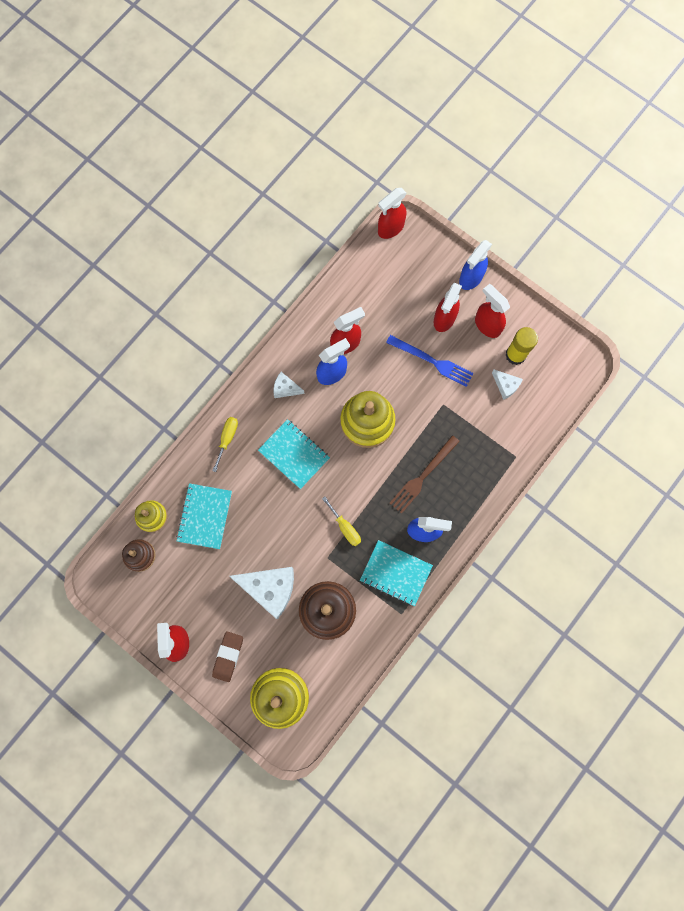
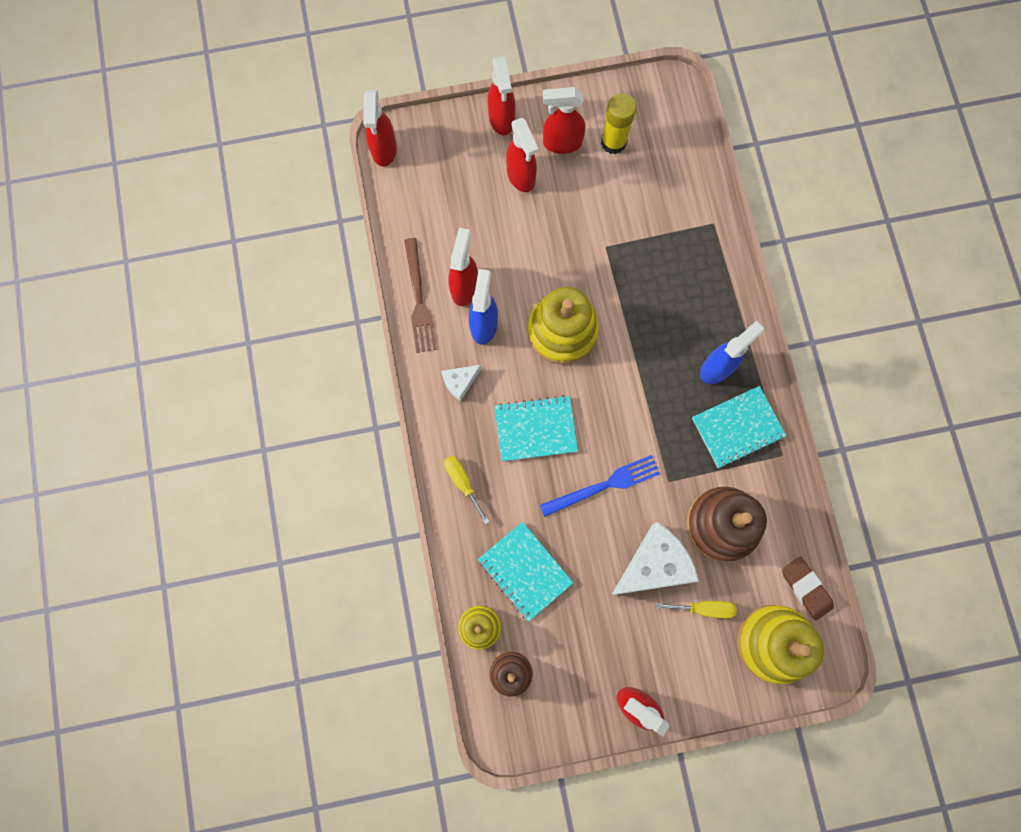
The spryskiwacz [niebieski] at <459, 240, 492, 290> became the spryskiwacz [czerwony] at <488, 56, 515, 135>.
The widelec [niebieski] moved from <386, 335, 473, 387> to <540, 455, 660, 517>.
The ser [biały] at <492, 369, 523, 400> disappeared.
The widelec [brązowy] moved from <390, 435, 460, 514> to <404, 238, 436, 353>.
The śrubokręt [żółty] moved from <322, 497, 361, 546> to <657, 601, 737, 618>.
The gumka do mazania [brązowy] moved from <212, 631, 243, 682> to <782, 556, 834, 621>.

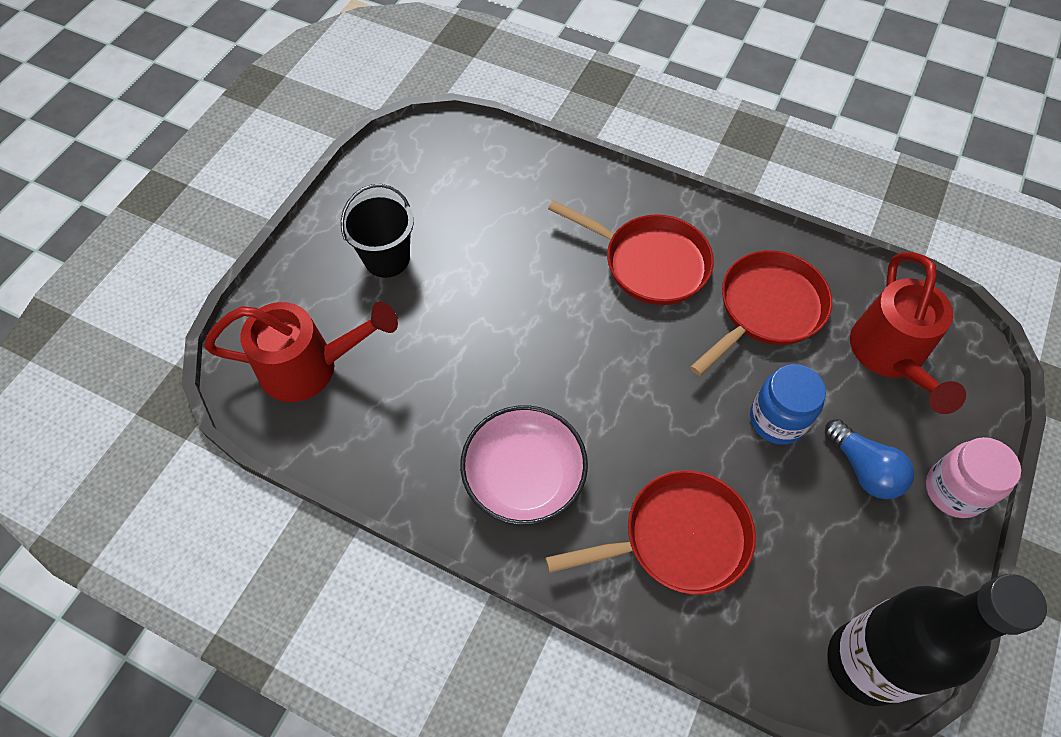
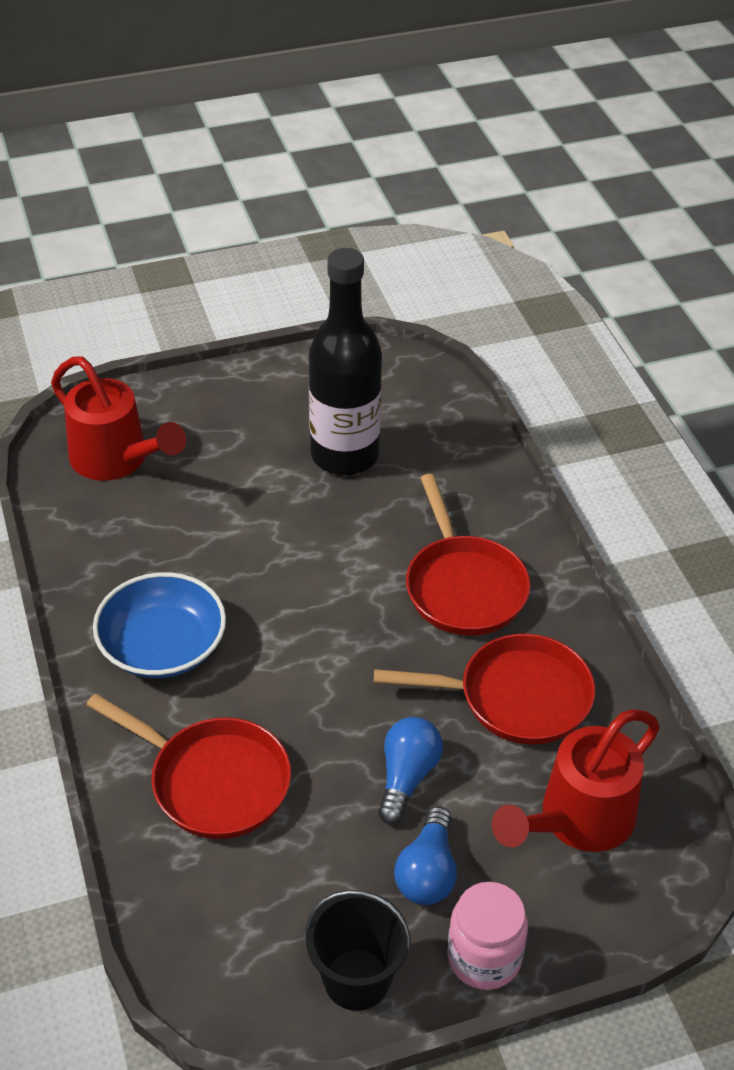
The wiadro [czarny] moved from <341, 184, 414, 278> to <305, 890, 411, 1011>.
The słoik [niebieski] at <750, 364, 826, 445> was replaced by the żarówka [niebieski] at <378, 717, 443, 824>.
The miska [różowy] at <460, 405, 588, 525> became the miska [niebieski] at <93, 572, 226, 678>.
The butelka [czarny] moved from <827, 574, 1047, 706> to <309, 248, 382, 475>.

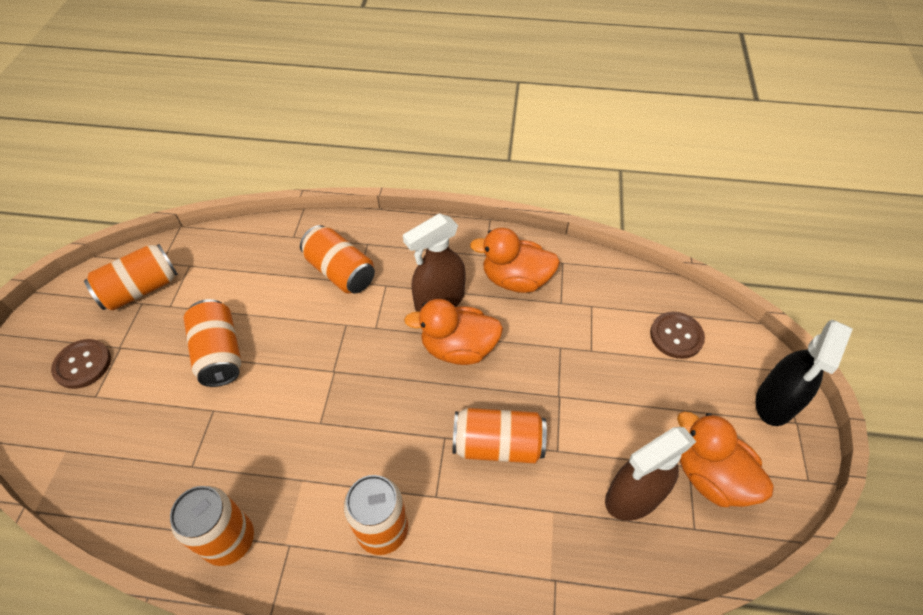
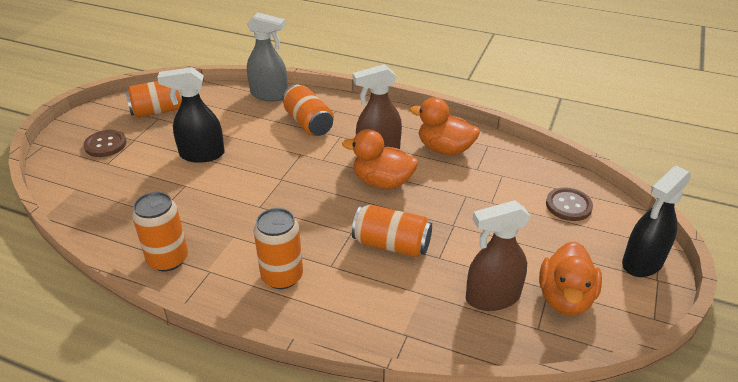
The puszka [pomarańczowy] at <183, 299, 242, 387> was replaced by the spryskiwacz [czarny] at <157, 67, 225, 163>.
The kaczka [pomarańczowy] at <677, 411, 774, 507> turned 135 degrees counterclockwise.
The spryskiwacz [szary] at <247, 12, 288, 102> appeared.

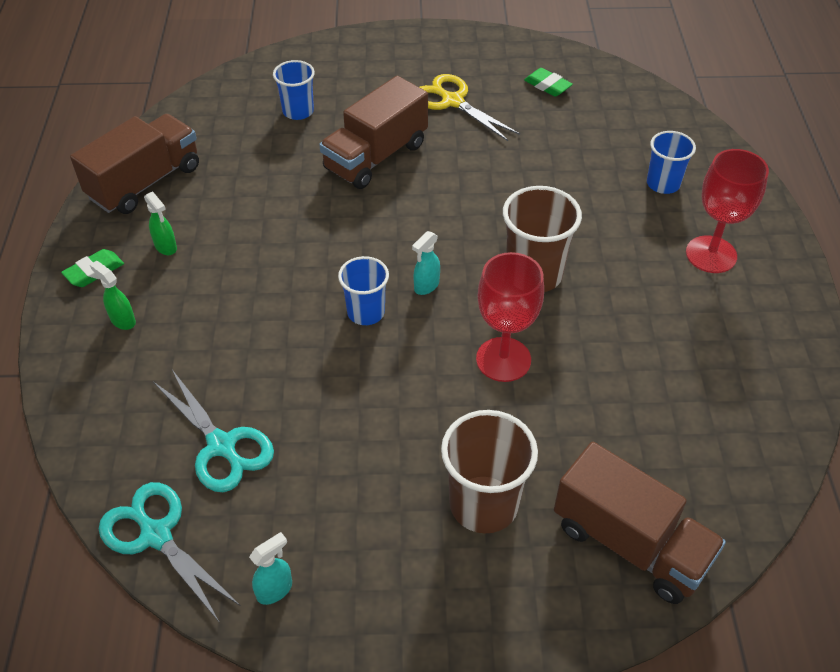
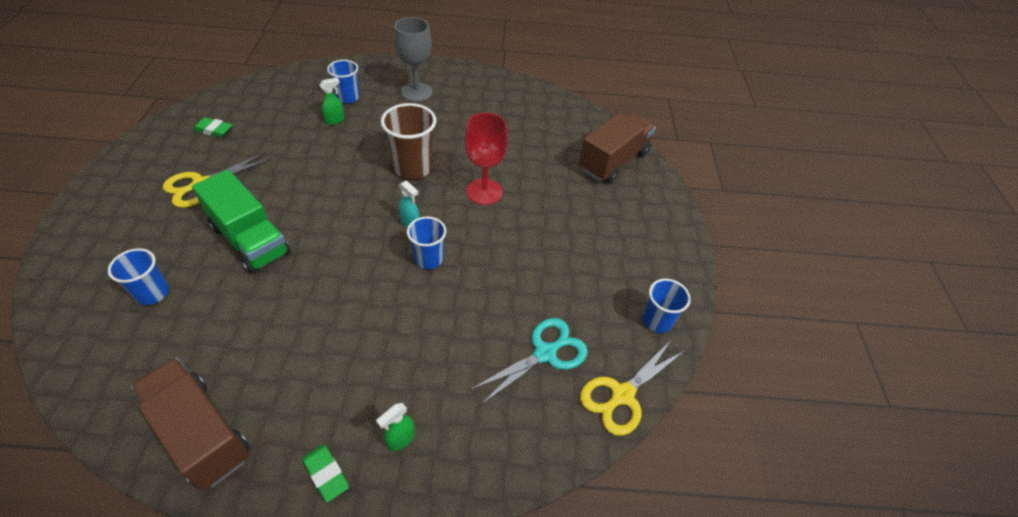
The gumka do mazania [zielony] at <524, 68, 573, 96> turned 60 degrees clockwise.
The ciężarówka [brązowy] at <319, 76, 428, 189> became the ciężarówka [zielony] at <192, 169, 291, 274>.
The kielich [czerwony] at <686, 149, 769, 273> became the kielich [szary] at <394, 17, 432, 102>.
The spryskiwacz [zielony] moved from <144, 191, 177, 255> to <319, 78, 345, 125>.
The szklanka [brązowy] at <441, 410, 538, 533> disappeared.
The nożyczki [turkusowy] at <99, 482, 241, 623> became the nożyczki [żółty] at <580, 339, 686, 436>.
The spryskiwacz [turkusowy] at <249, 532, 292, 605> was replaced by the szklanka [niebieski] at <642, 279, 691, 333>.

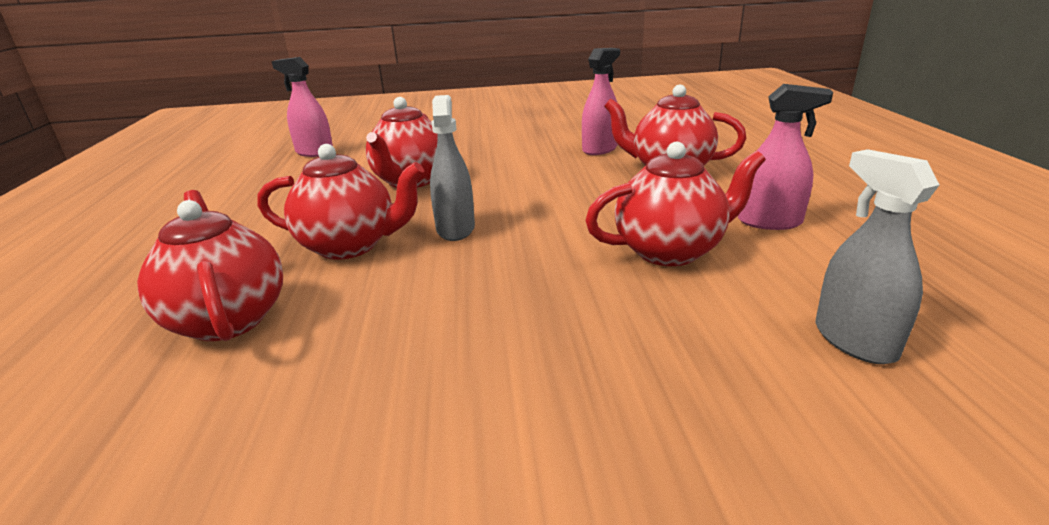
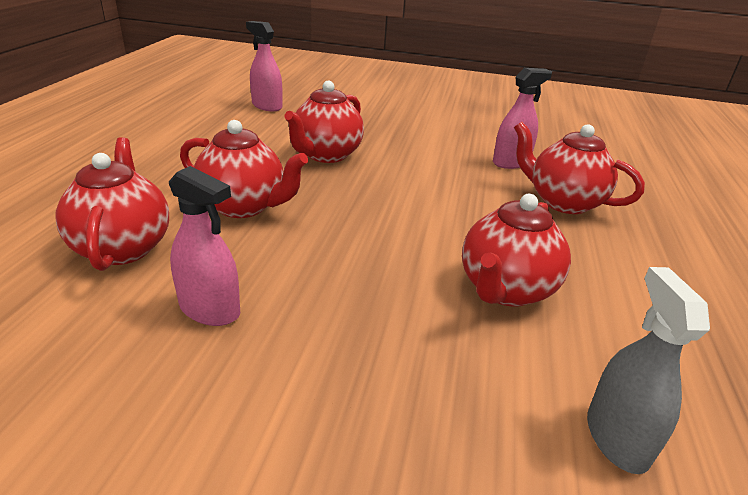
The spryskiwacz [różowy] moved from <738, 84, 833, 230> to <169, 166, 240, 326>.
The spryskiwacz [szary] at <430, 95, 475, 241> disappeared.
The imbryk [czerwony] at <585, 142, 766, 266> turned 120 degrees clockwise.

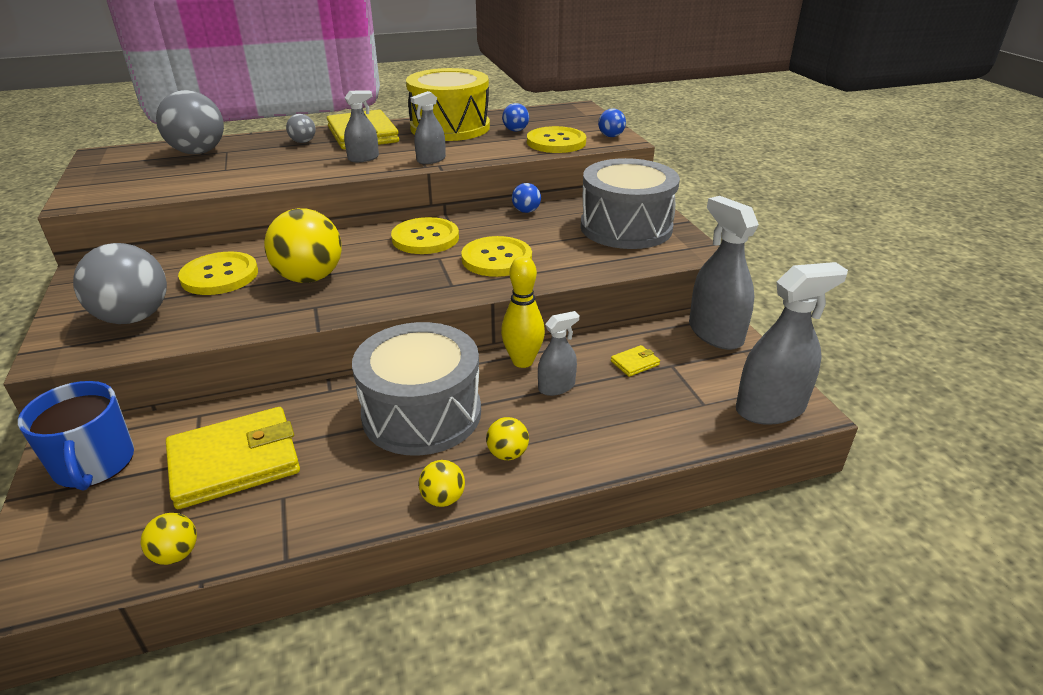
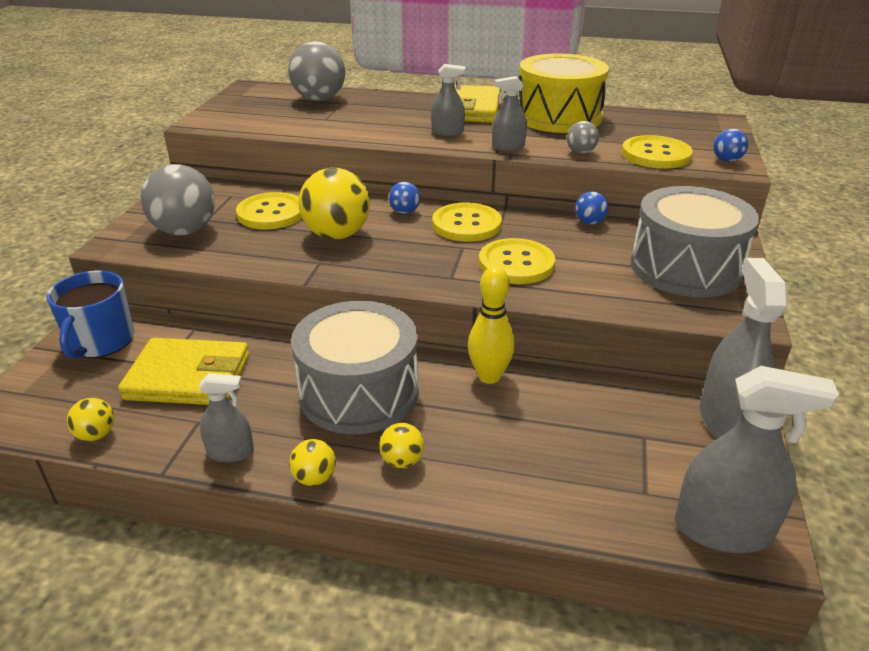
The piłka [niebieski] moved from <502, 103, 529, 131> to <389, 182, 420, 214>.
The piłka [szary] moved from <286, 114, 315, 143> to <567, 121, 599, 154>.
The spryskiwacz [szary] moved from <538, 311, 579, 396> to <199, 373, 254, 462>.
The portfel [żółty] at <611, 345, 660, 377> disappeared.

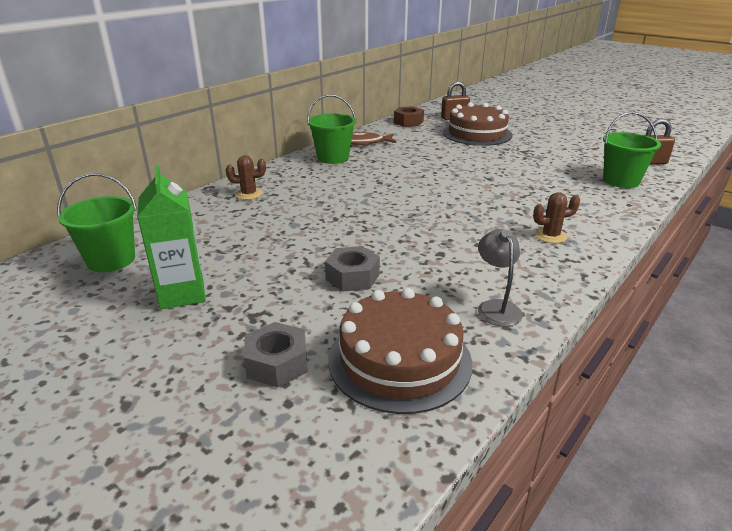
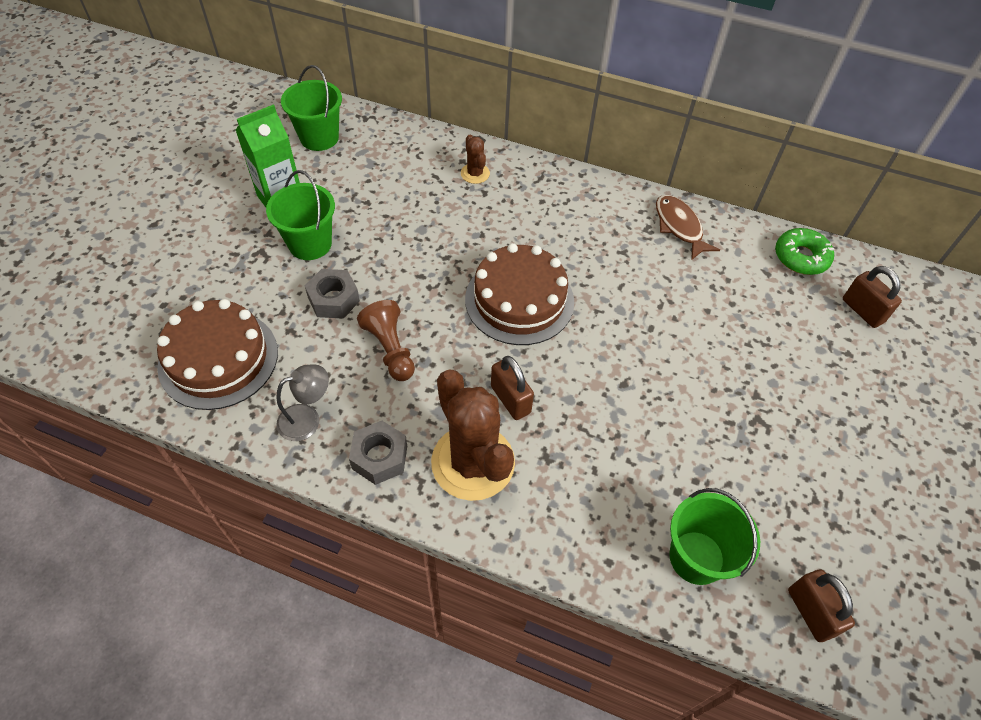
The wiadro [zielony] moved from <307, 94, 356, 164> to <266, 170, 335, 260>.
The tort [brązowy] moved from <443, 102, 512, 146> to <465, 243, 574, 345>.
The nakrętka [brązowy] at <394, 106, 424, 127> was replaced by the donut [zielony] at <775, 228, 834, 275>.
The kaktus [brązowy] at <533, 192, 580, 243> changed to 2.18 times the size.
The nakrętka [szary] moved from <244, 322, 308, 388> to <349, 421, 407, 485>.
The pionek [brązowy] at <357, 300, 415, 381> appeared.
The kłódka [brązowy] at <491, 356, 534, 420> appeared.

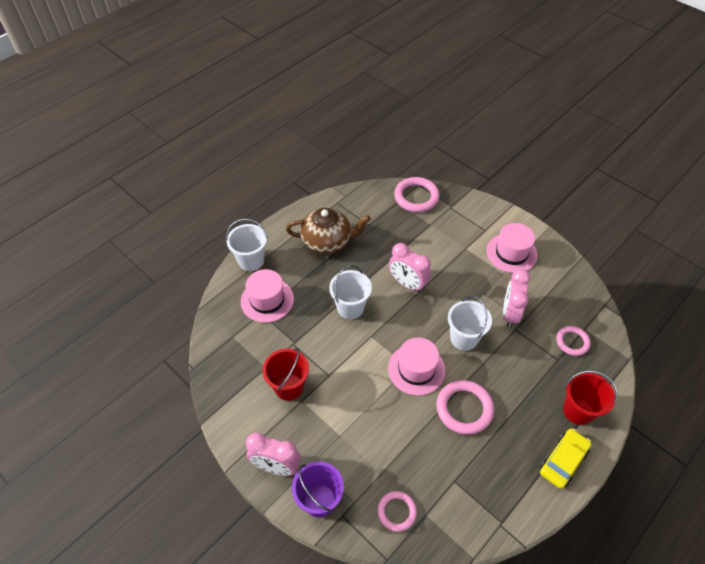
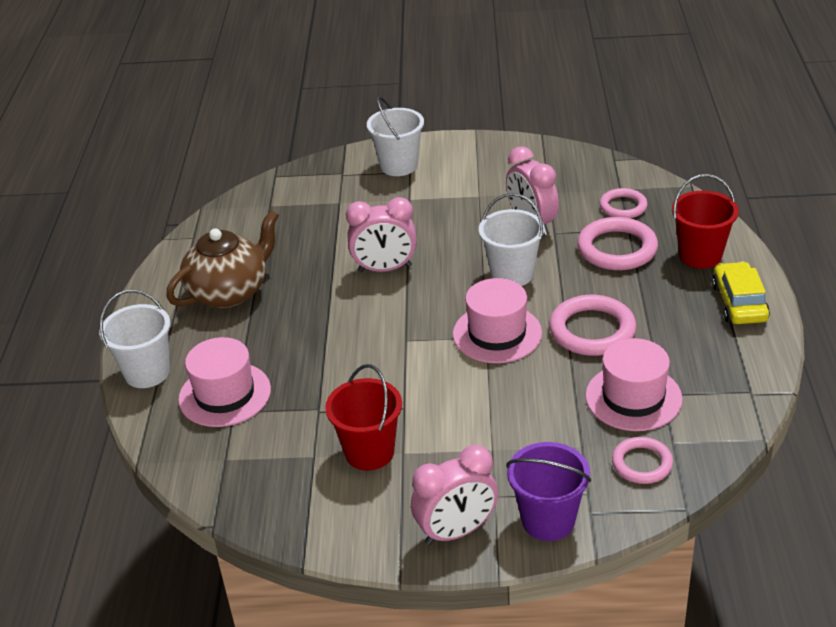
The pierścień [różowy] moved from <394, 177, 440, 212> to <577, 217, 658, 270>.
The kapelusz [różowy] moved from <487, 223, 538, 273> to <585, 338, 683, 431>.
The wiadro [biały] moved from <329, 265, 372, 319> to <367, 97, 424, 176>.

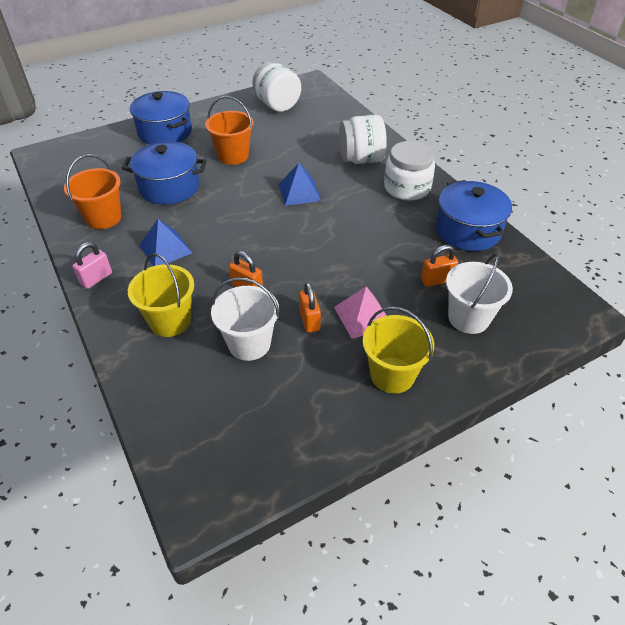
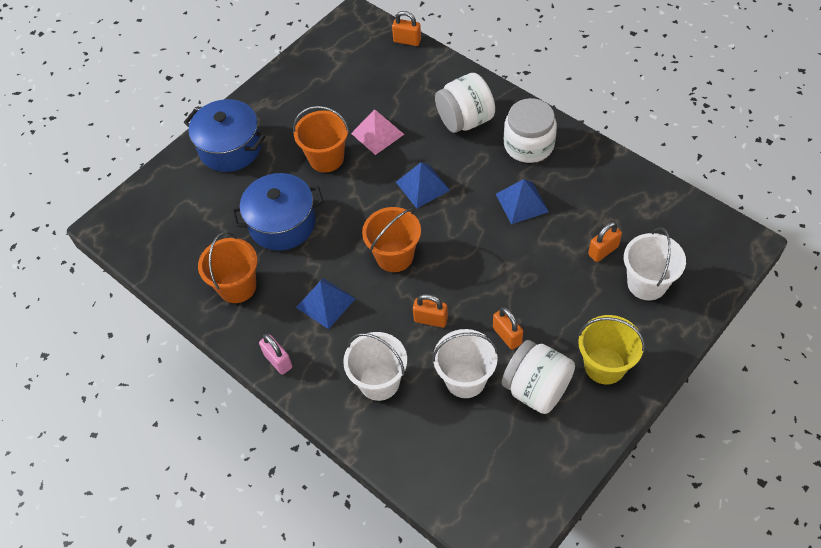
The słoik [biały] moved from <252, 62, 301, 112> to <502, 340, 575, 414>.
The garnek [niebieski] at <436, 180, 512, 251> disappeared.
The kłódka [różowy] at <72, 242, 112, 289> turned 60 degrees counterclockwise.
The wiadro [żółty] at <128, 253, 194, 337> became the wiadro [biały] at <343, 332, 407, 401>.
The piramida [różowy] moved from <334, 286, 387, 339> to <351, 109, 404, 155>.
The kłódka [pomarańczowy] at <392, 11, 421, 46> appeared.
The piramida [niebieski] at <496, 179, 549, 224> appeared.
The wiadro [pomarańczowy] at <362, 207, 421, 272> appeared.

